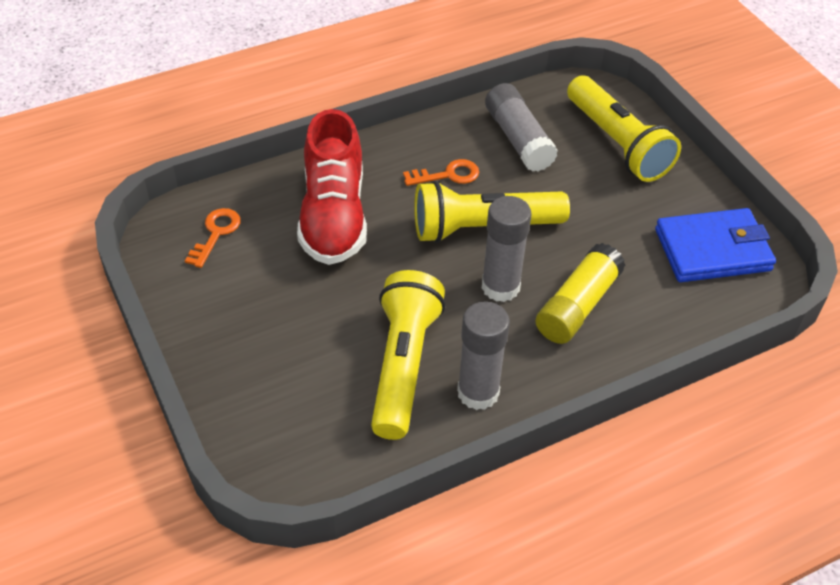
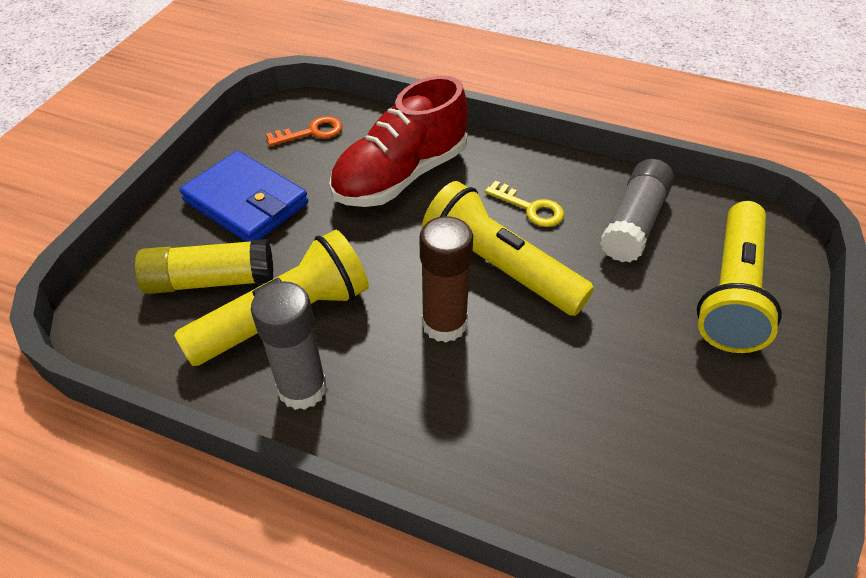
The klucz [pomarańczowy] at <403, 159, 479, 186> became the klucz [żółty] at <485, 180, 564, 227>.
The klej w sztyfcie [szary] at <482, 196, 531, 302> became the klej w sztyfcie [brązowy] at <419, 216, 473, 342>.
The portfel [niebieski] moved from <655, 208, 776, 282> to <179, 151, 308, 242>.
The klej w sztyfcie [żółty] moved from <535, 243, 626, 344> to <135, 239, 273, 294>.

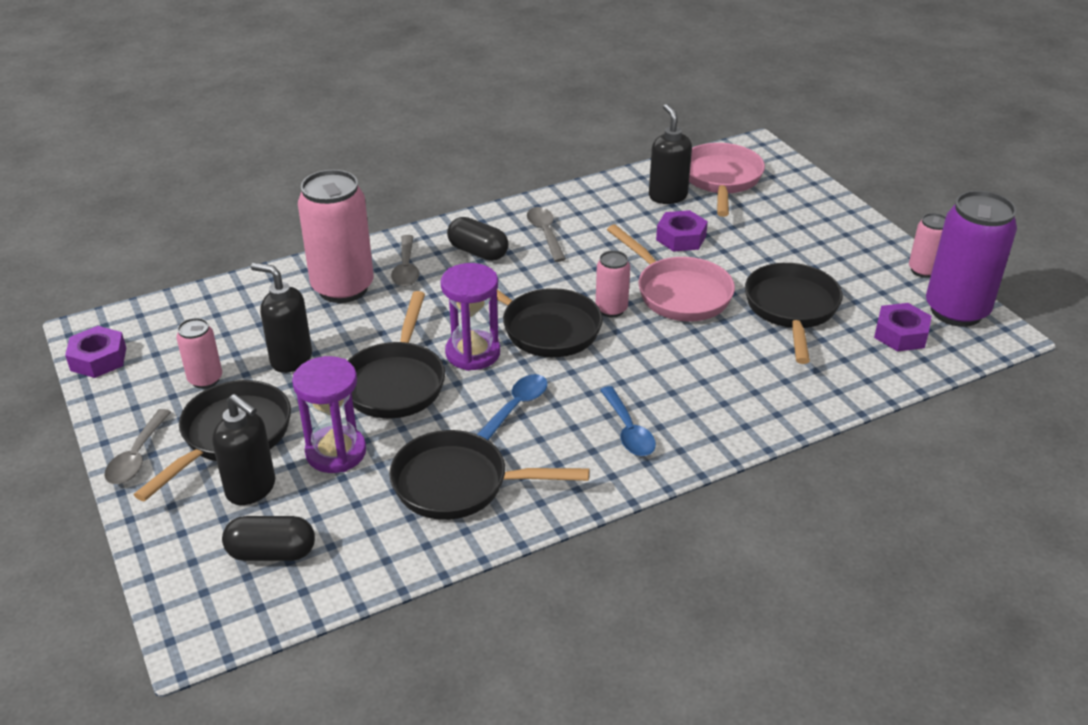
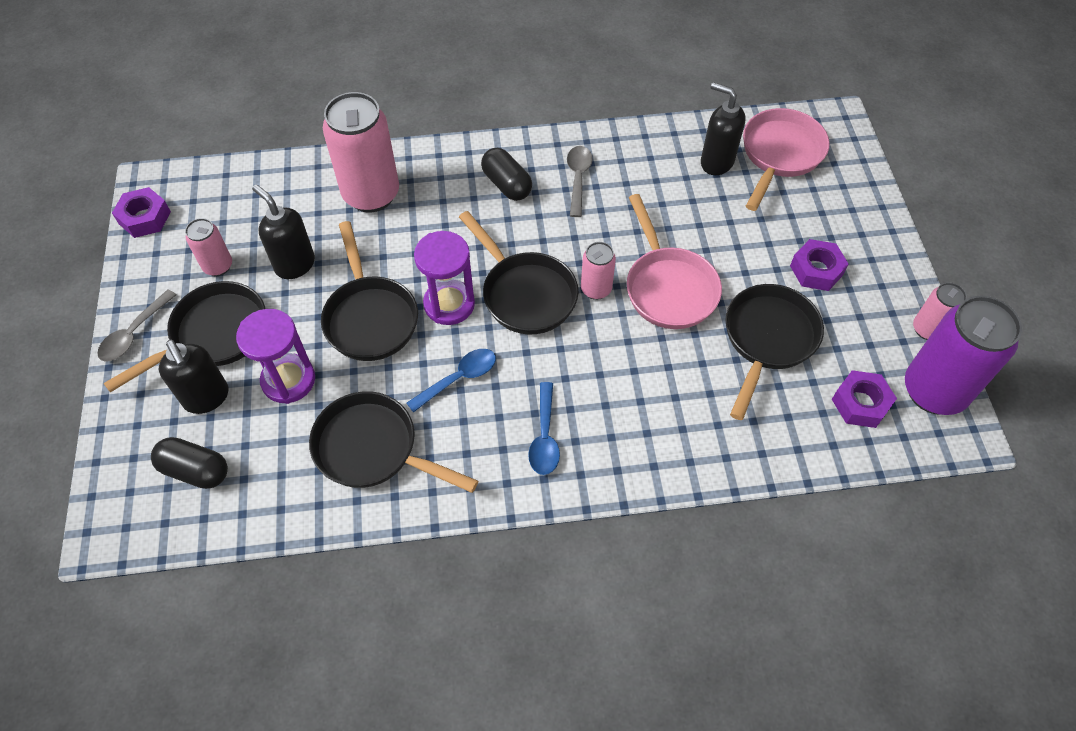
The dozownik mydła [czarny] at <649, 104, 692, 204> turned 60 degrees counterclockwise.
The nakrętka [fioletowy] moved from <656, 210, 708, 252> to <790, 239, 849, 291>.
The łyżka [szary] at <391, 235, 419, 287> disappeared.
The patelnia [czarny] at <348, 291, 445, 418> turned 45 degrees counterclockwise.

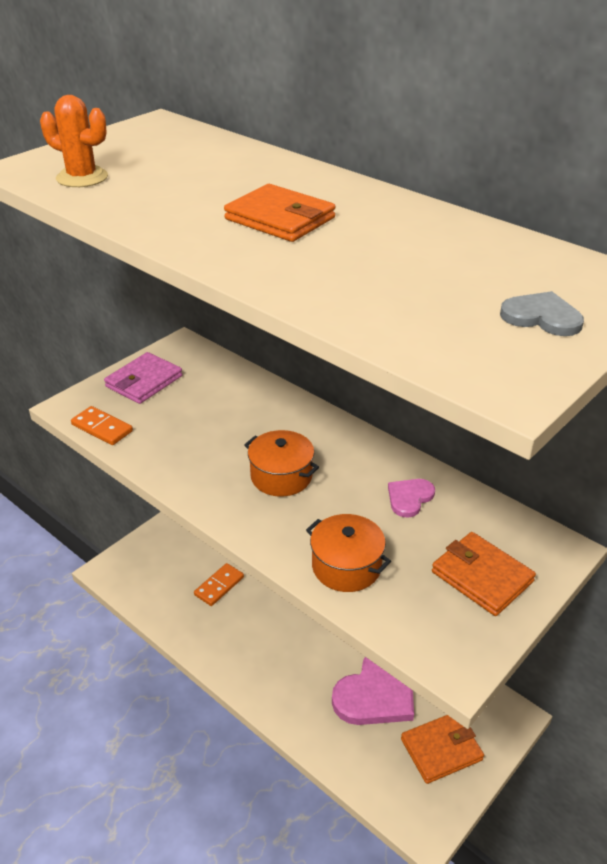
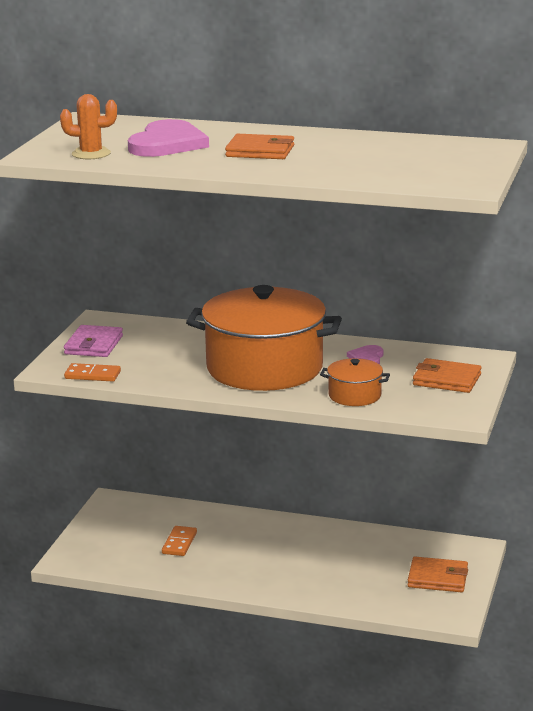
The serce [szary] at <500, 291, 584, 336> disappeared.
The garnek [pomarańczowy] at <244, 430, 319, 497> changed to 2.30 times the size.
The serce [różowy] moved from <332, 657, 414, 725> to <128, 119, 209, 157>.
The portfel [pomarańczowy] at <401, 715, 484, 784> turned 60 degrees clockwise.

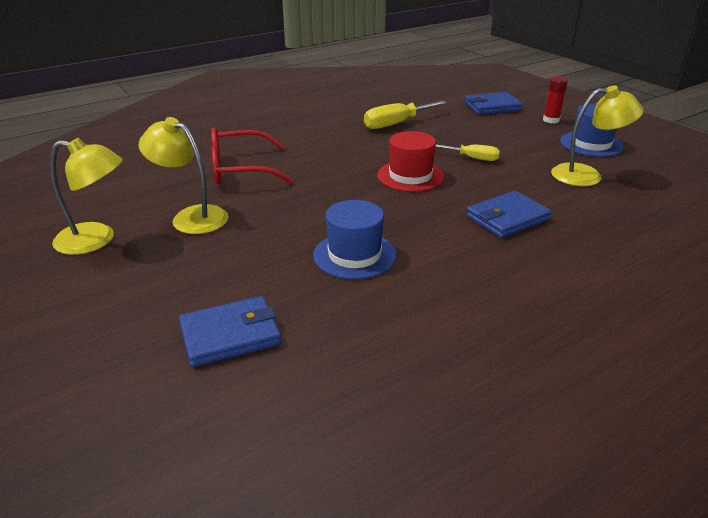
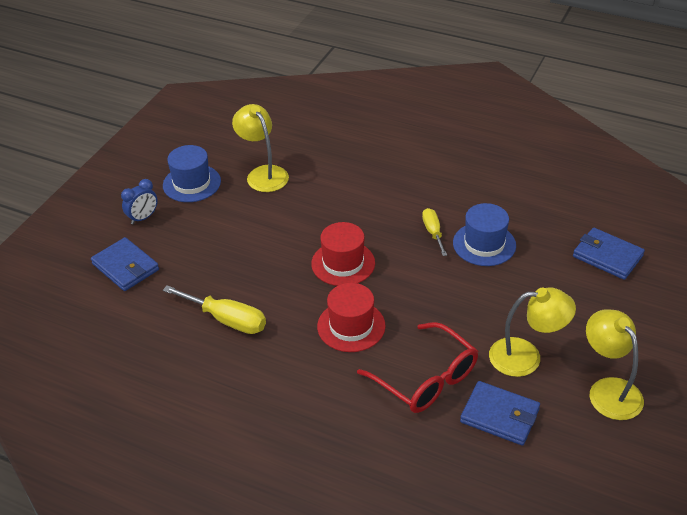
The klej w sztyfcie [czerwony] at <543, 76, 568, 124> was replaced by the budzik [niebieski] at <121, 179, 158, 224>.
The lampka [żółty] at <139, 117, 228, 234> turned 90 degrees counterclockwise.
The śrubokręt [żółty] moved from <436, 144, 500, 161> to <422, 208, 447, 256>.
The portfel [niebieski] moved from <466, 191, 552, 238> to <460, 381, 540, 446>.
The kapelusz [czerwony] at <317, 283, 385, 352> appeared.

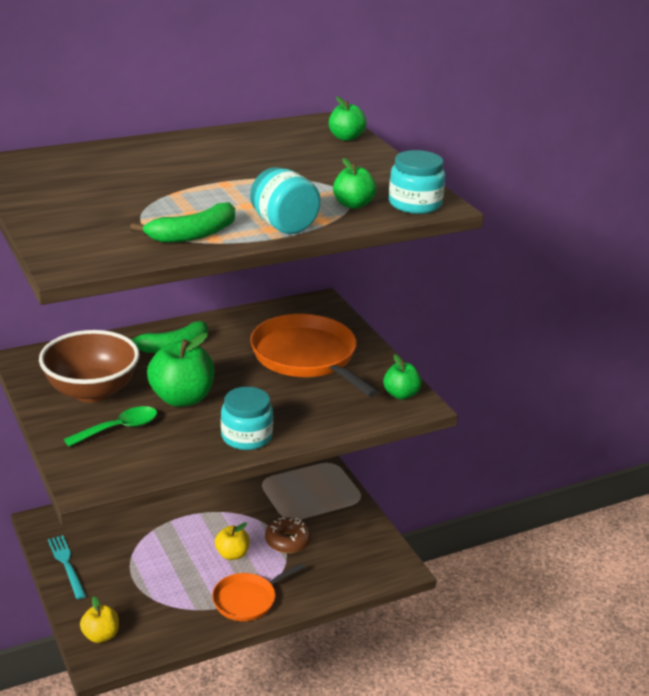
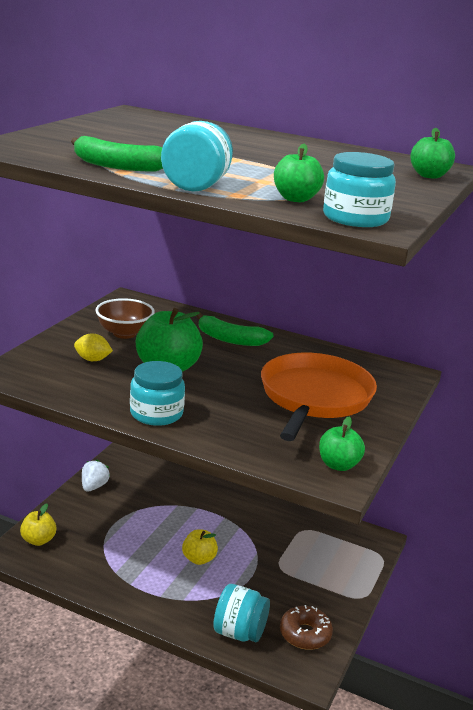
The miska [brązowy] at <39, 330, 139, 402> changed to 0.65 times the size.
The łyżka [zielony] at <64, 406, 157, 447> was replaced by the cytryna [żółty] at <74, 334, 113, 361>.
The donut [brązowy] moved from <265, 517, 311, 553> to <280, 605, 333, 650>.
The widelec [turkusowy] at <48, 535, 86, 599> was replaced by the truskawka [biały] at <82, 460, 110, 492>.
The patelnia [pomarańczowy] at <212, 563, 304, 621> disappeared.
The słoik [turkusowy] at <213, 584, 270, 642> appeared.

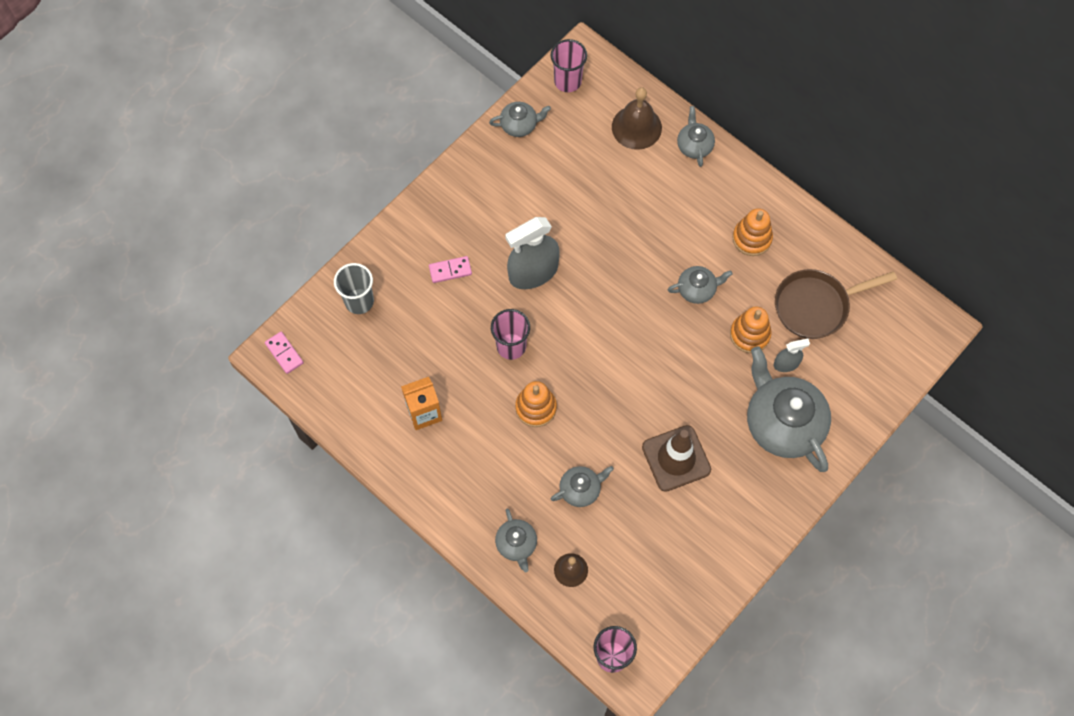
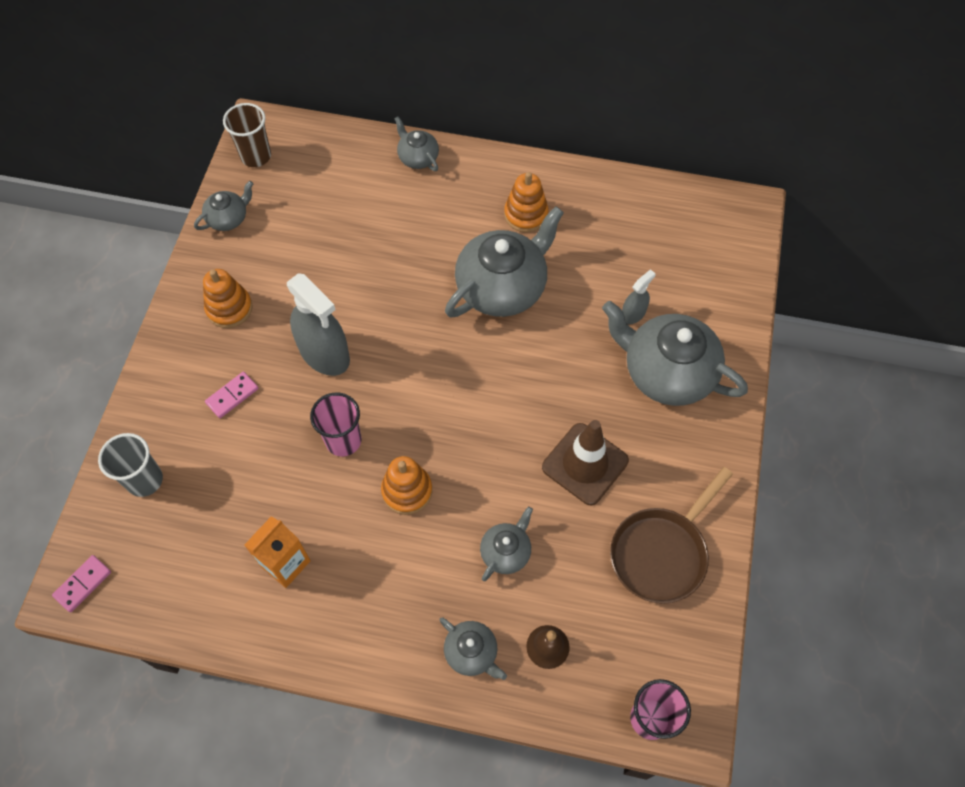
The szklanka [różowy] at <551, 39, 587, 92> became the szklanka [brązowy] at <223, 103, 271, 167>.
The dzwonek [brązowy] at <612, 87, 662, 150> disappeared.
The spryskiwacz [szary] at <505, 217, 560, 289> turned 75 degrees counterclockwise.
The imbryk [szary] at <668, 266, 733, 304> changed to 2.03 times the size.
The patelnia [brązowy] moved from <775, 269, 897, 339> to <610, 467, 733, 604>.
The zabawka nakładanka [pomarańczowy] moved from <730, 307, 772, 353> to <203, 269, 252, 328>.
The kostka domina [różowy] at <265, 332, 304, 374> turned 75 degrees counterclockwise.

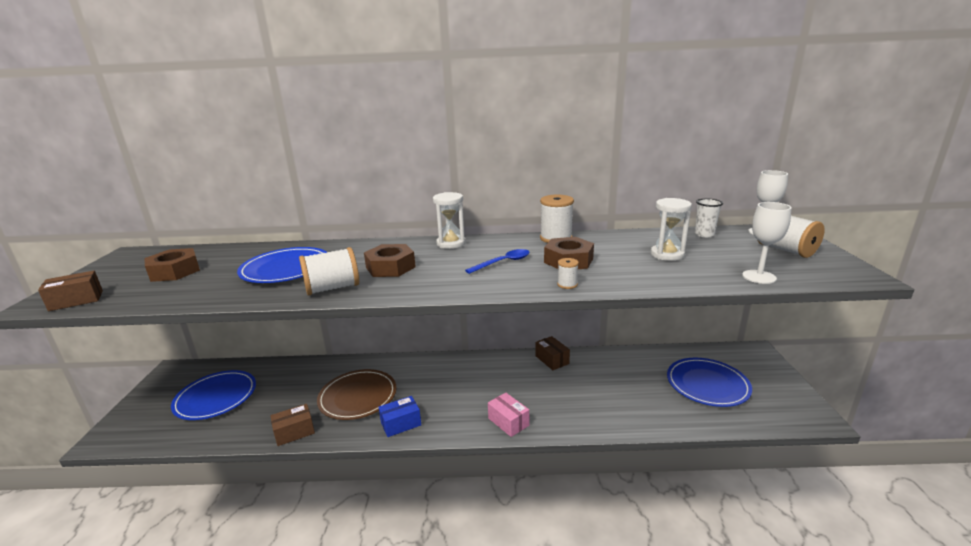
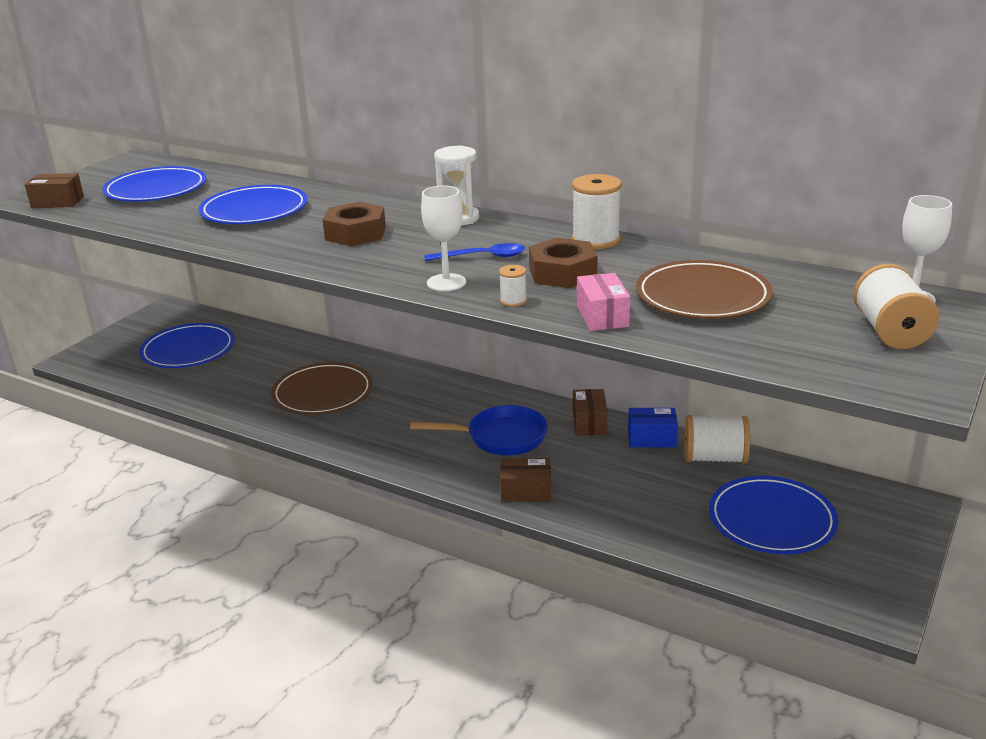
The klepsydra [biały] at <651, 198, 692, 261> was replaced by the talerz [brązowy] at <636, 260, 773, 319>.
The szklanka [biały] at <695, 198, 723, 237> disappeared.
The kielich [biały] moved from <742, 202, 792, 284> to <421, 186, 466, 291>.
The szpulka [biały] moved from <299, 247, 359, 295> to <684, 415, 750, 464>.
The nakrętka [brązowy] at <144, 248, 200, 282> was replaced by the talerz [niebieski] at <102, 166, 206, 202>.
The pudełko [różowy] moved from <488, 393, 529, 437> to <577, 273, 630, 331>.
The pudełko [niebieski] moved from <378, 396, 421, 437> to <628, 408, 678, 447>.
The pudełko [brązowy] moved from <270, 404, 315, 446> to <500, 458, 551, 502>.
The patelnia [niebieski] at <410, 405, 548, 455> appeared.

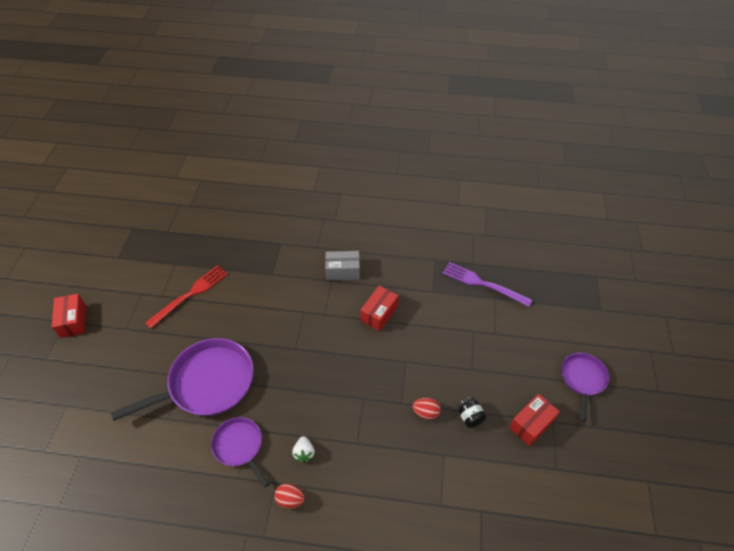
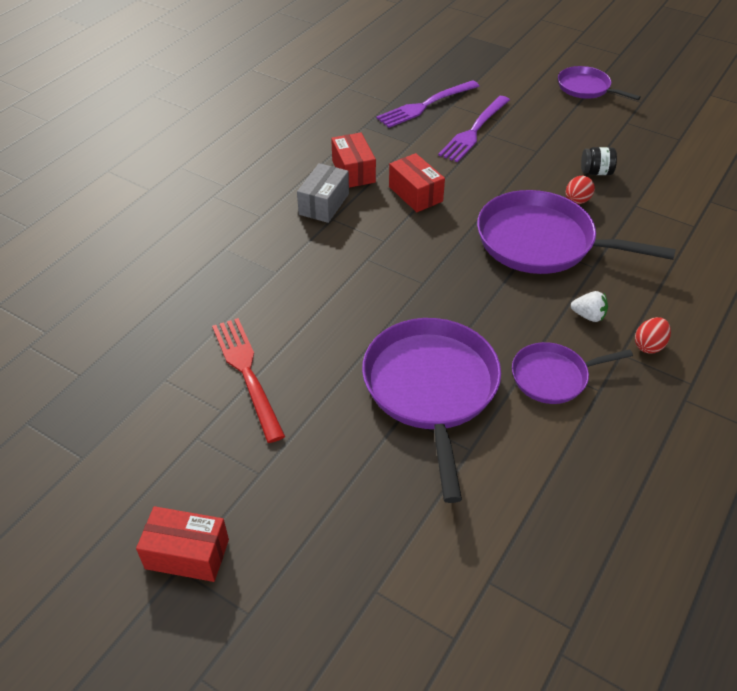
The pudełko [czerwony] moved from <509, 394, 560, 446> to <331, 133, 376, 188>.
The widelec [fioletowy] at <438, 96, 510, 163> appeared.
The patelnia [fioletowy] at <477, 190, 676, 274> appeared.

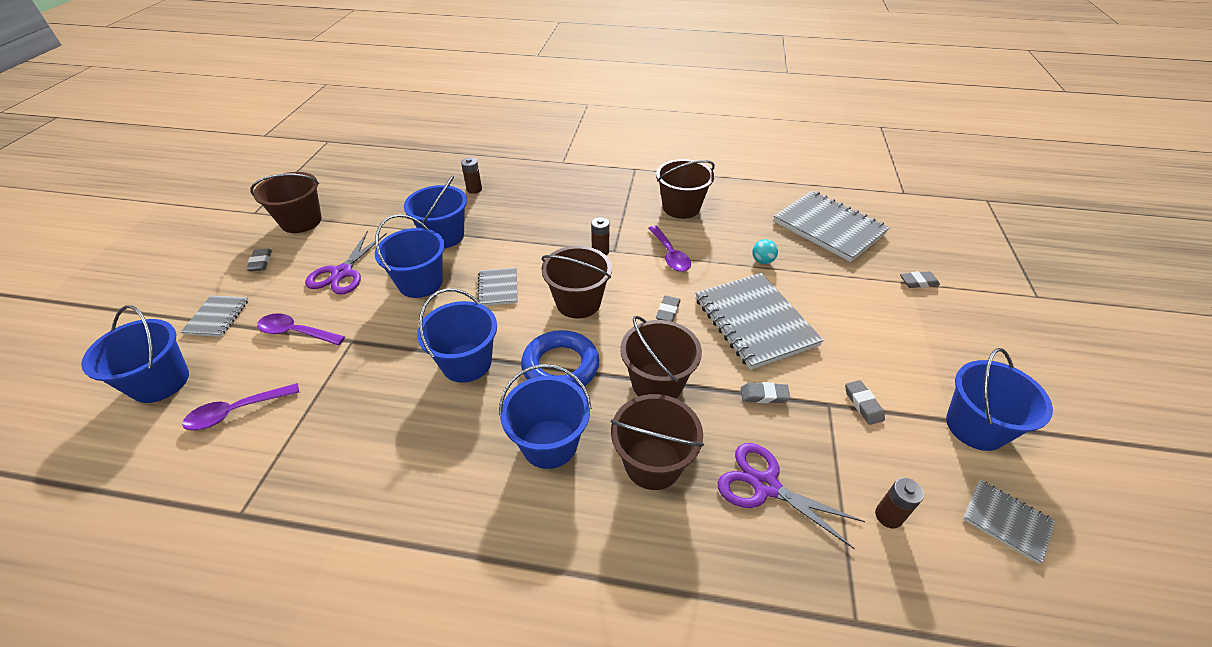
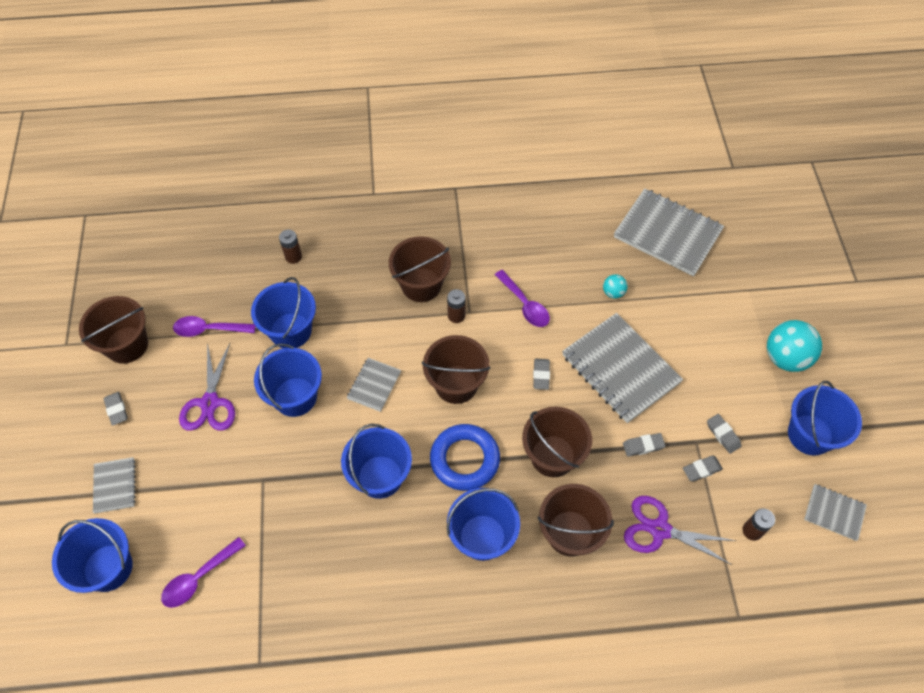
The wiadro [brązowy] moved from <656, 159, 715, 219> to <389, 236, 451, 302>.
The zeszyt [szary] at <477, 268, 518, 306> turned 45 degrees clockwise.
The gumka do mazania [szary] moved from <900, 271, 940, 288> to <683, 455, 723, 482>.
The łyżka [fioletowy] moved from <257, 313, 345, 345> to <173, 316, 256, 337>.
The piłka [turkusowy] at <767, 320, 822, 372> appeared.

